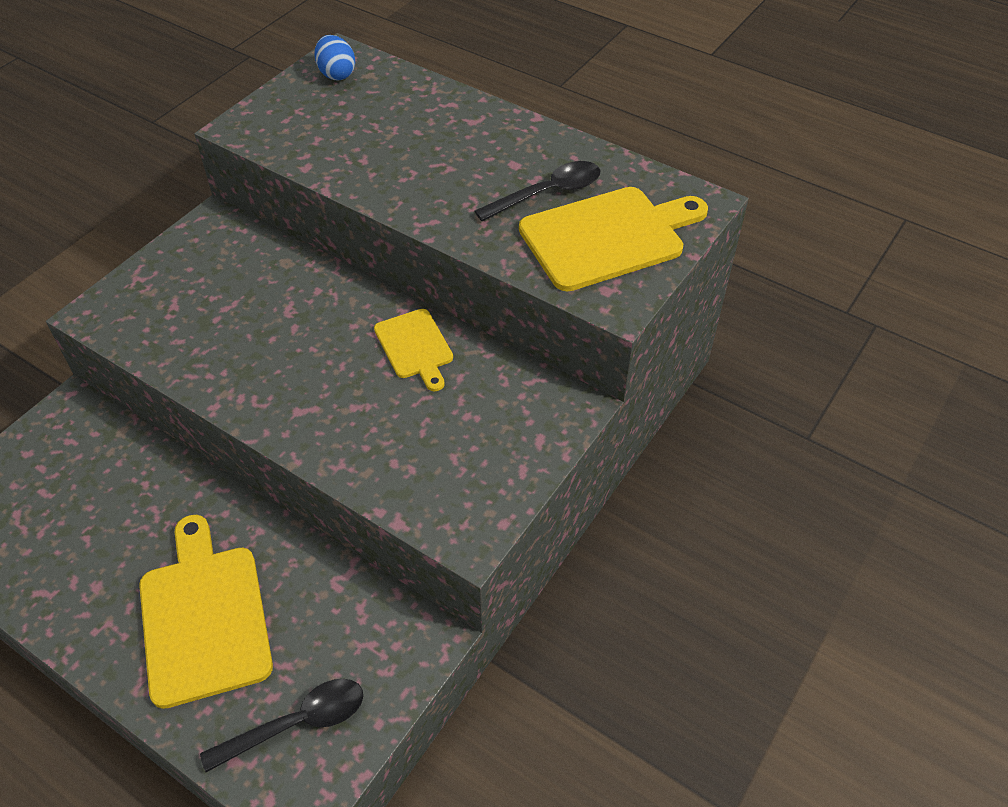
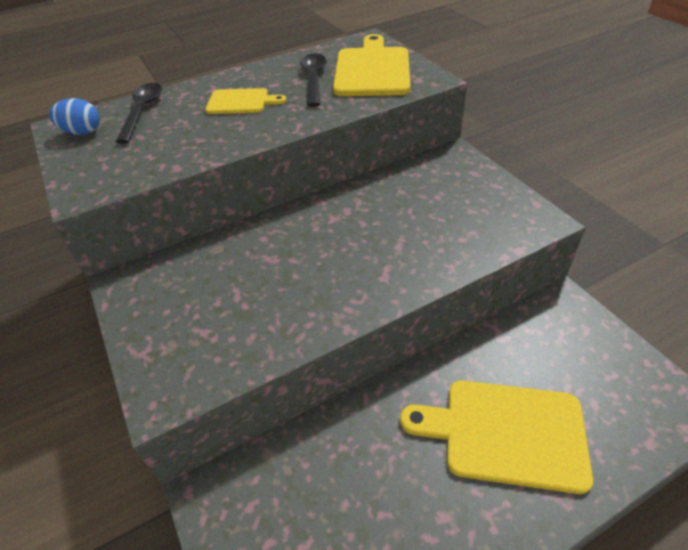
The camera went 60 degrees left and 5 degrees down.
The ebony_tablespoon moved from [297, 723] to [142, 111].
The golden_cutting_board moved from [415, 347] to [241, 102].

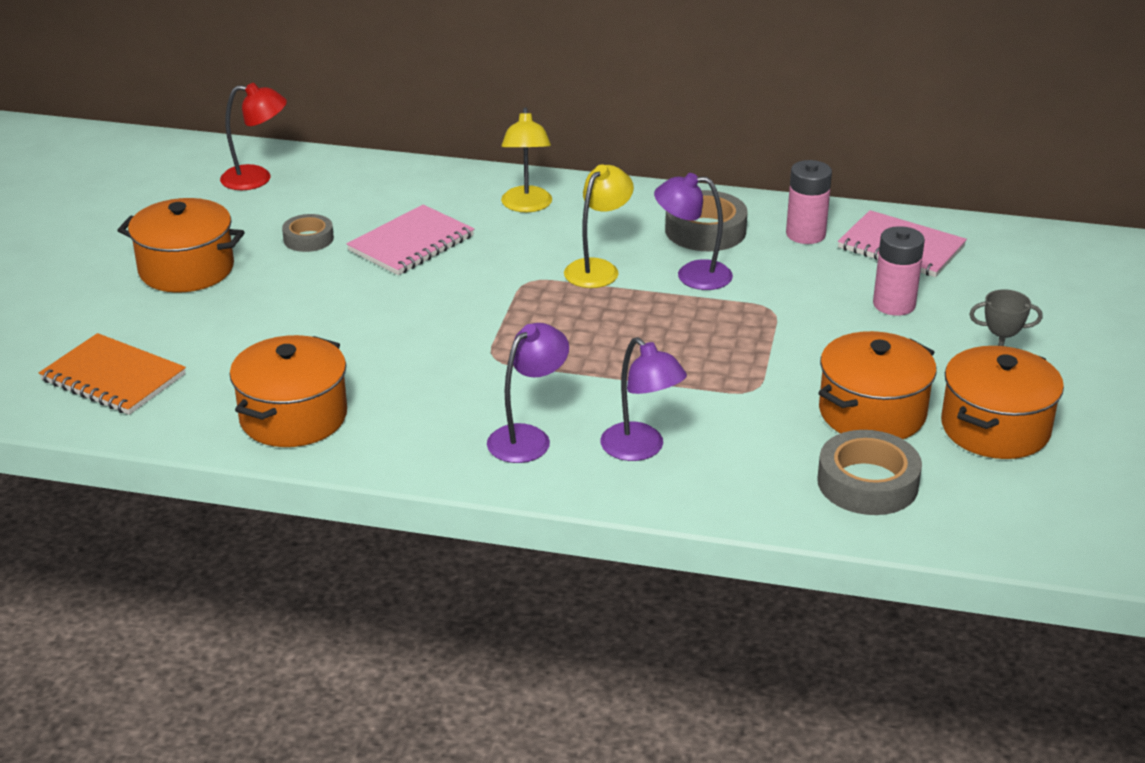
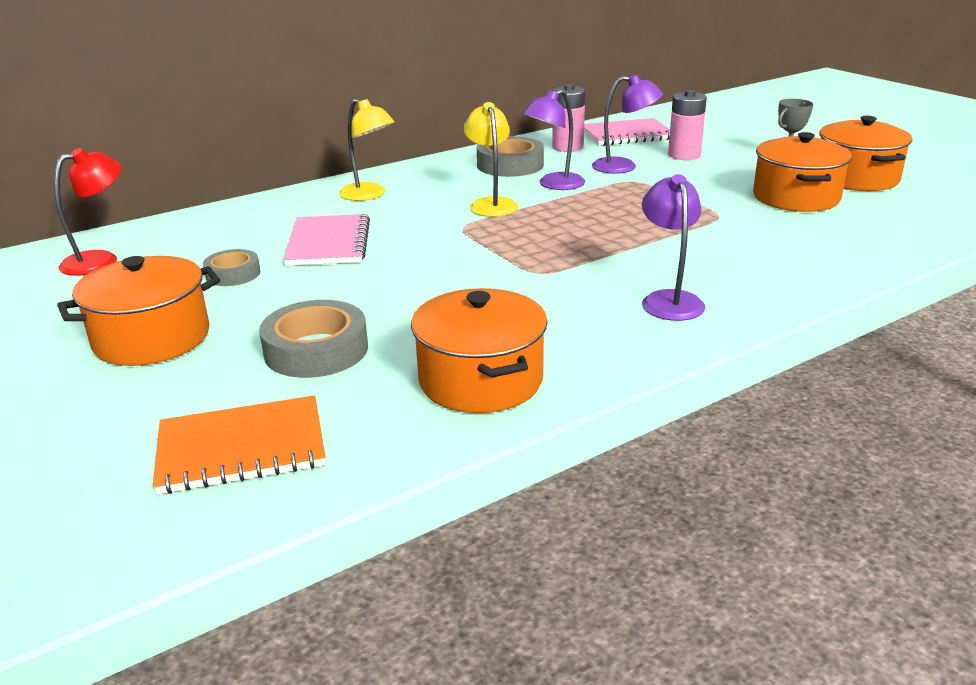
The camera went 45 degrees left and 5 degrees down.
The royal_purple_reading_lamp moved from [641, 449] to [624, 167].
The gray_sticky_tape moved from [867, 483] to [316, 350].

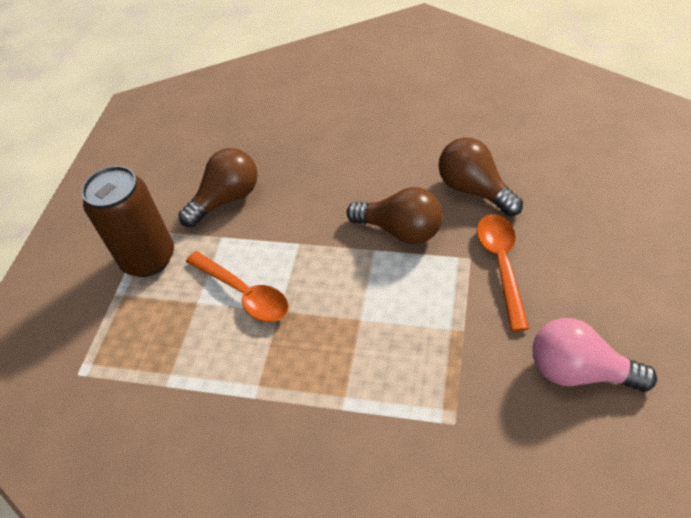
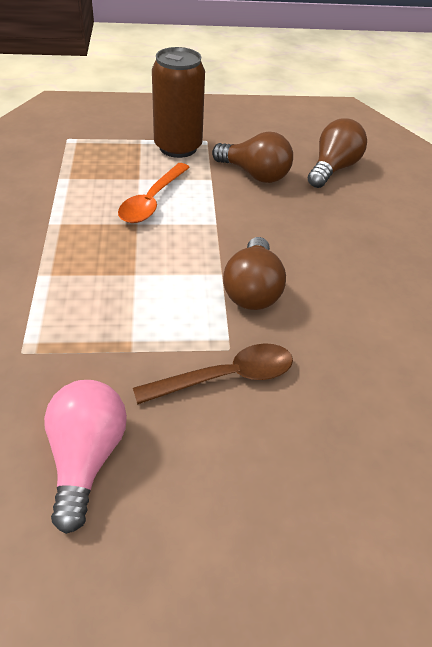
The camera went 65 degrees right and 5 degrees down.
The dark_brown_lightbulb moved from [474, 190] to [333, 169].
The bright_orange_tablespoon at [501, 265] became the dark_brown_tablespoon at [226, 377].

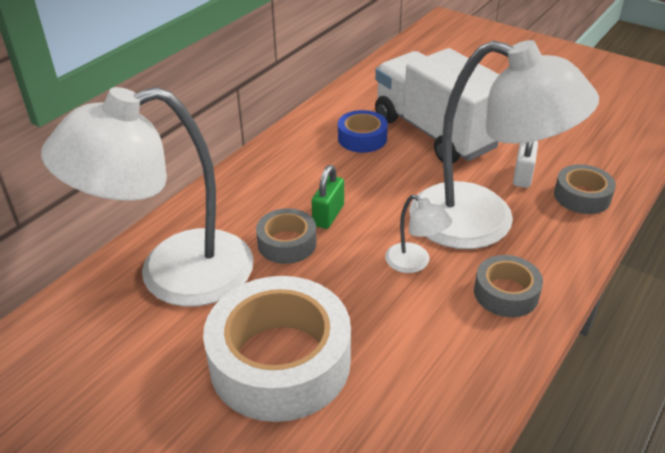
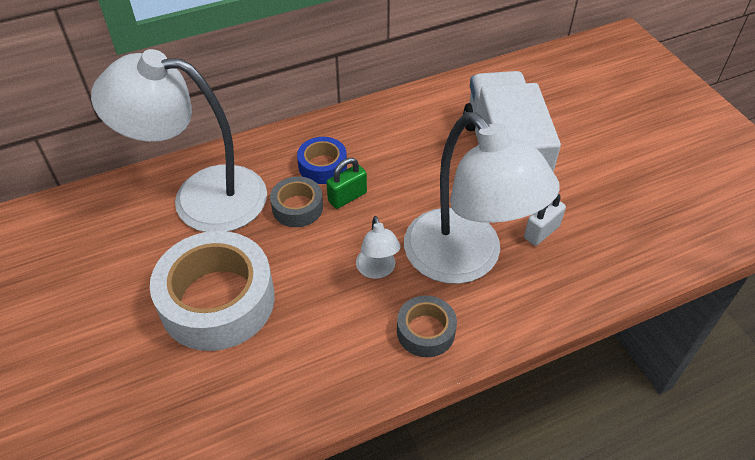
The camera went 30 degrees right and 10 degrees up.
The gray_sticky_tape at [582, 196] disappeared.
The royal_blue_sticky_tape moved from [362, 138] to [322, 166].

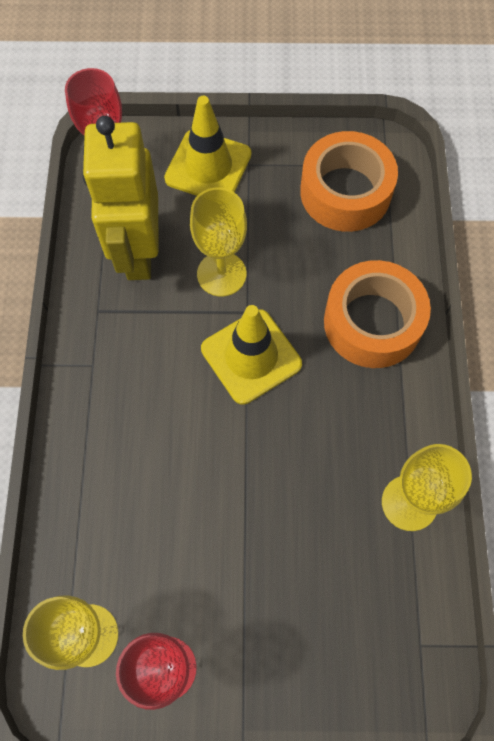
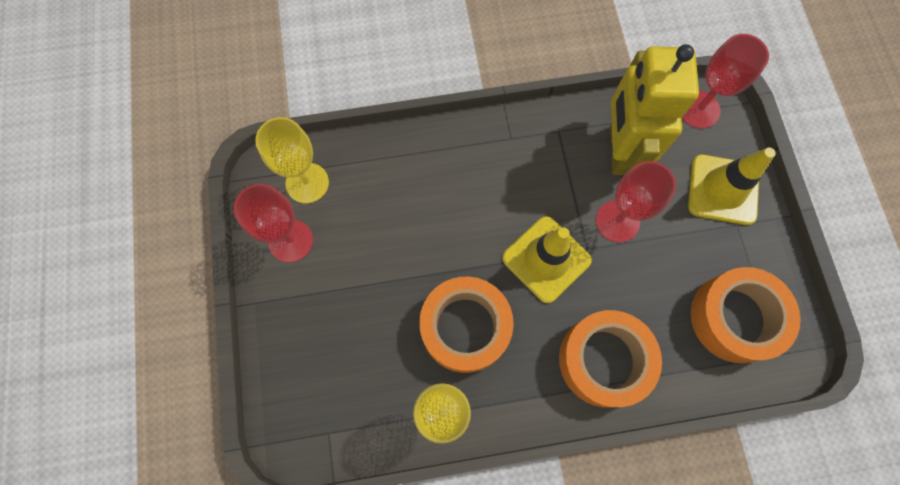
The camera went 80 degrees right and 5 degrees up.
The bright_orange_sticky_tape at [465, 327] appeared.
The golden_goblet at [221, 274] became the scarlet_goblet at [617, 221].
The golden_robot_figure at [138, 252] turned 75 degrees counterclockwise.

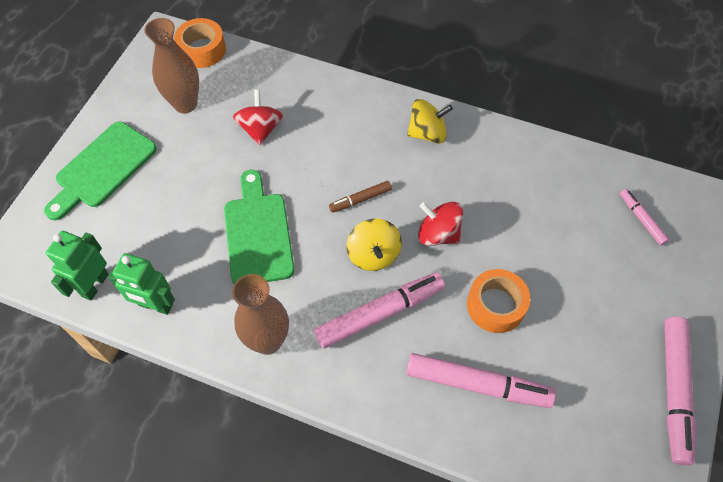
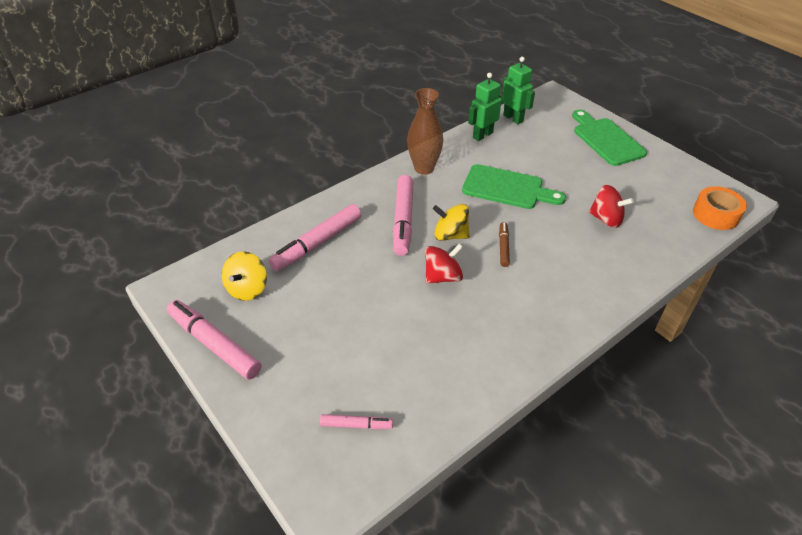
The camera went 120 degrees right and 15 degrees down.
The dark_brown_tall_vase at [185, 104] disappeared.
The bright_orange_sticky_tape at [496, 305] disappeared.
The golden_spinning_top moved from [427, 133] to [247, 289].

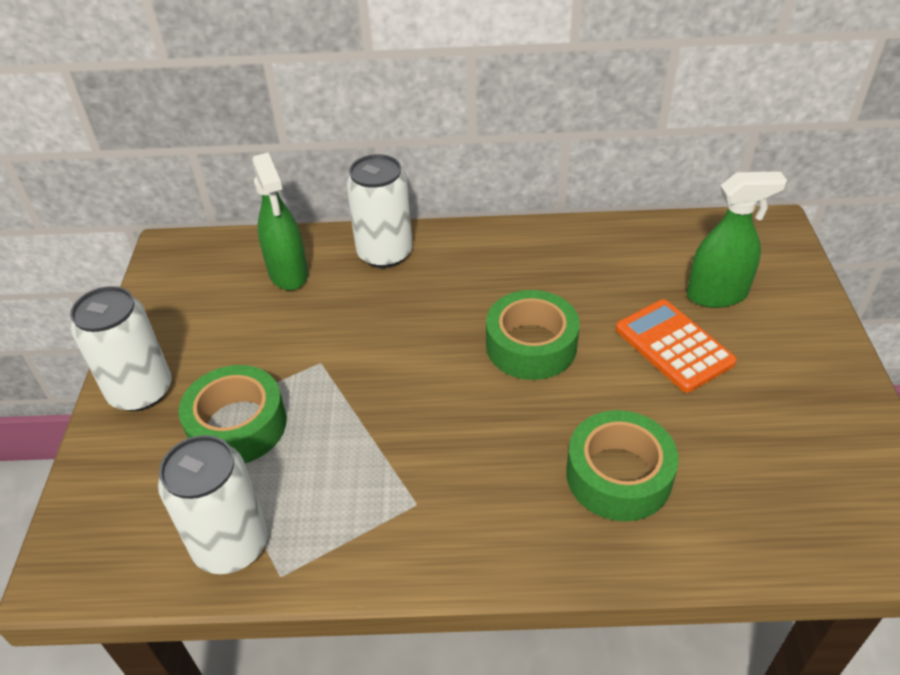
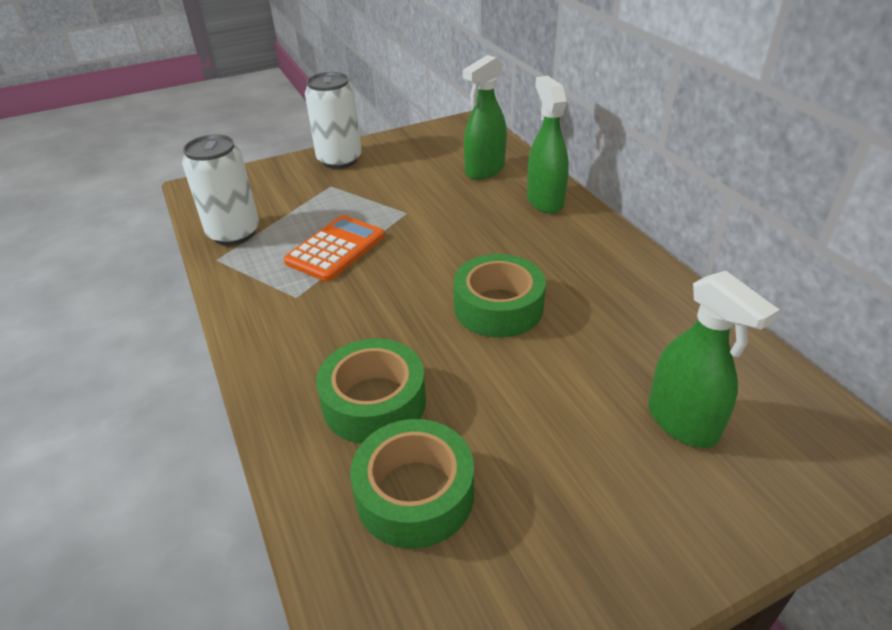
The camera went 65 degrees right and 5 degrees down.
The emerald_sticky_tape moved from [237, 425] to [415, 493].
The bright_orange_adding_machine moved from [674, 346] to [336, 249].
The white_soda_can at [385, 253] was replaced by the emerald_spray_bottle at [545, 201].

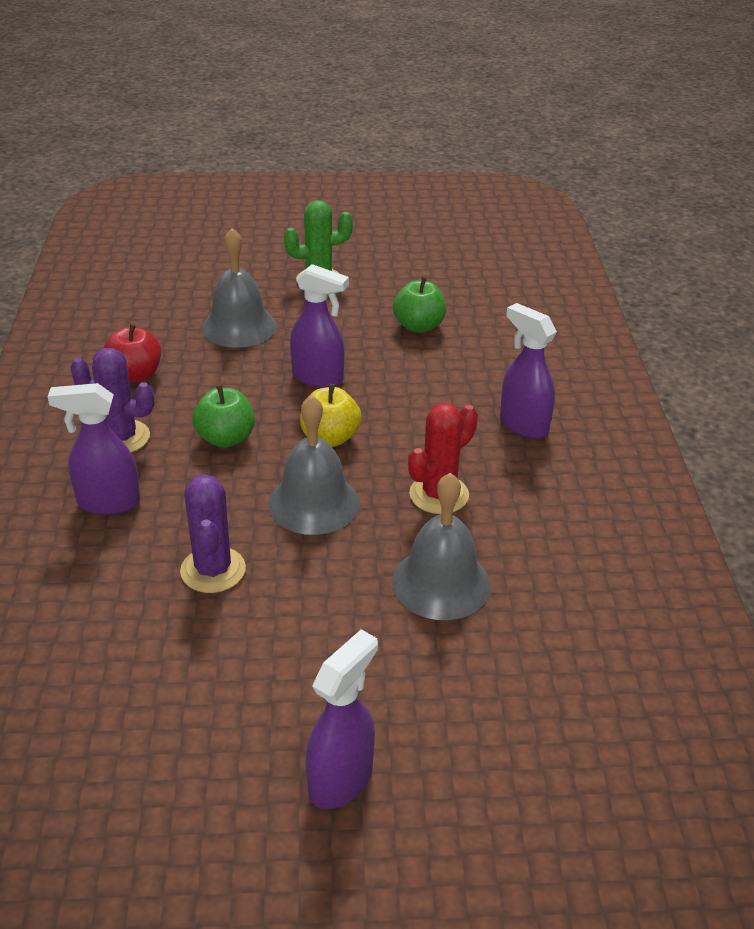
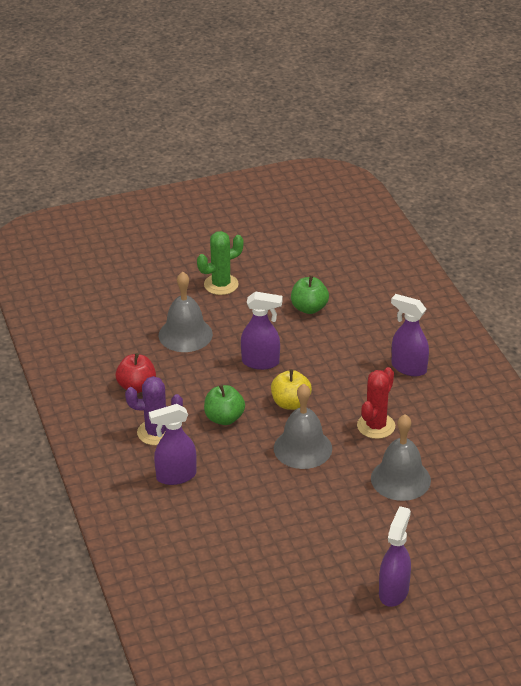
The camera went 15 degrees left and 0 degrees up.
The royal_purple_saguaro_cactus at [213, 570] disappeared.

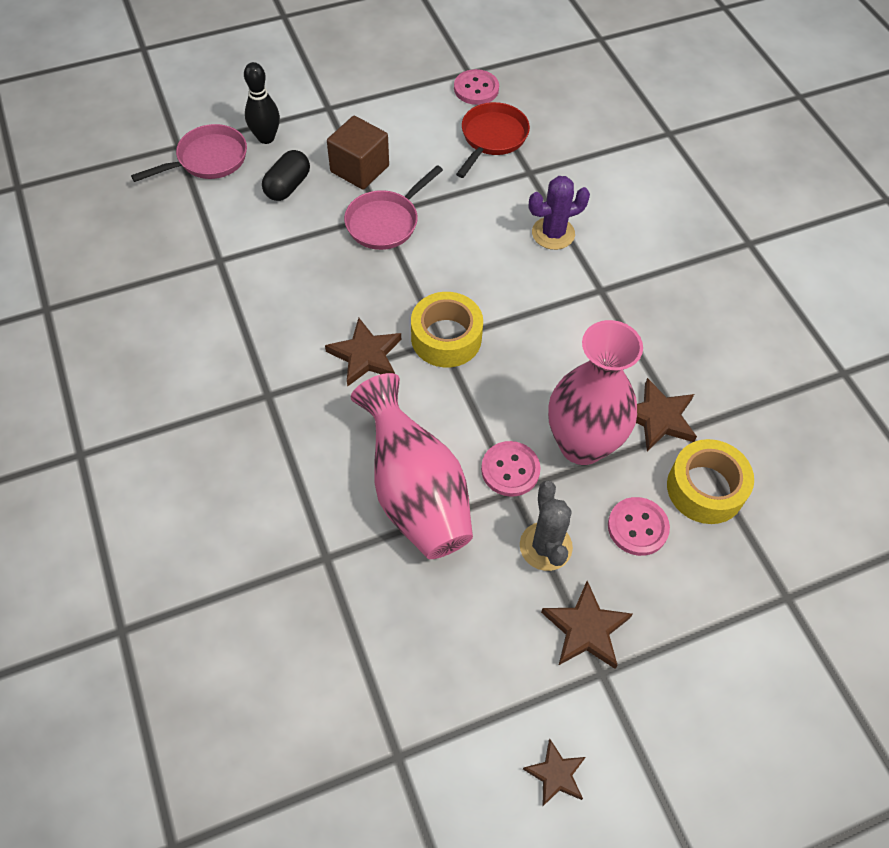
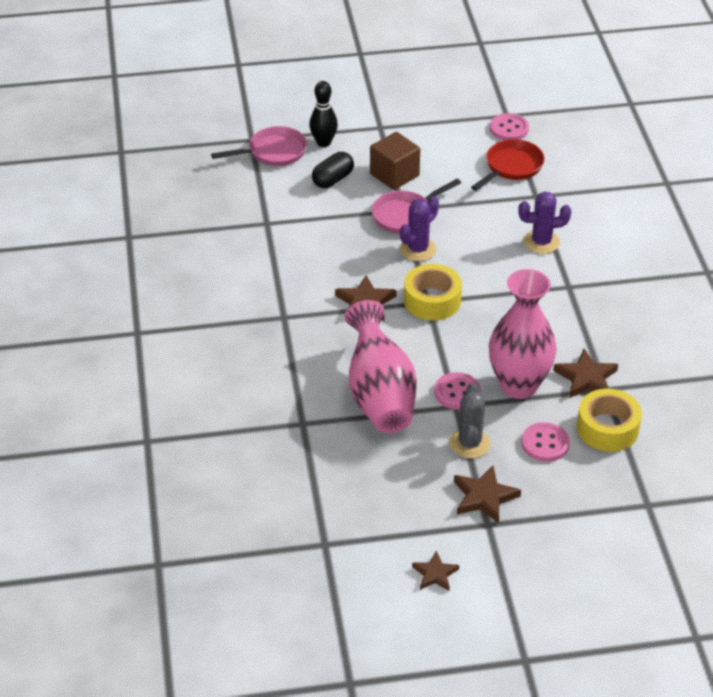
The camera went 15 degrees right and 15 degrees down.
The royal_purple_saguaro_cactus at [418, 249] appeared.

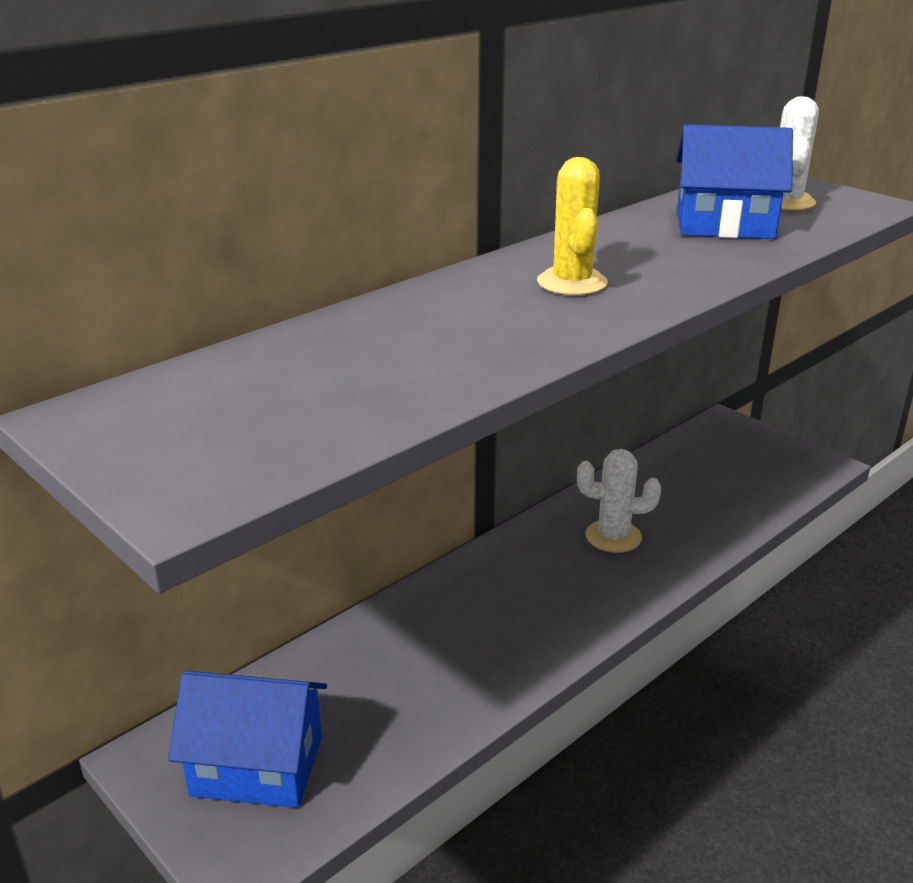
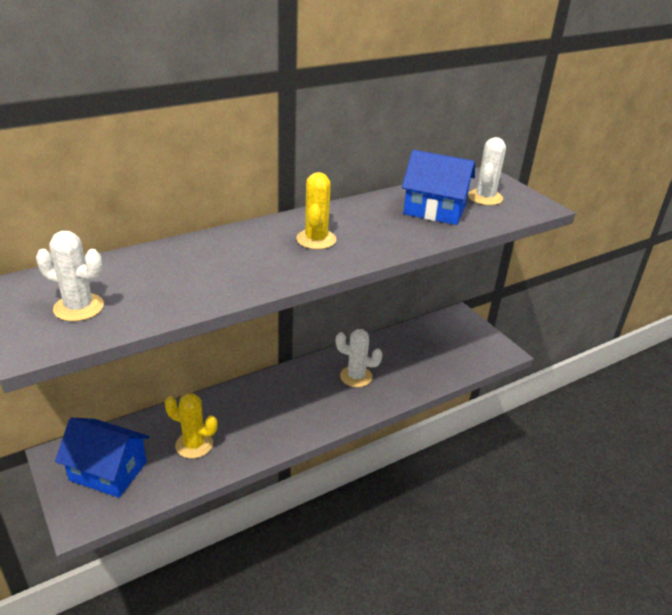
The camera went 10 degrees right and 5 degrees up.
The white_saguaro_cactus at [79, 307] appeared.
The golden_saguaro_cactus at [194, 445] appeared.

